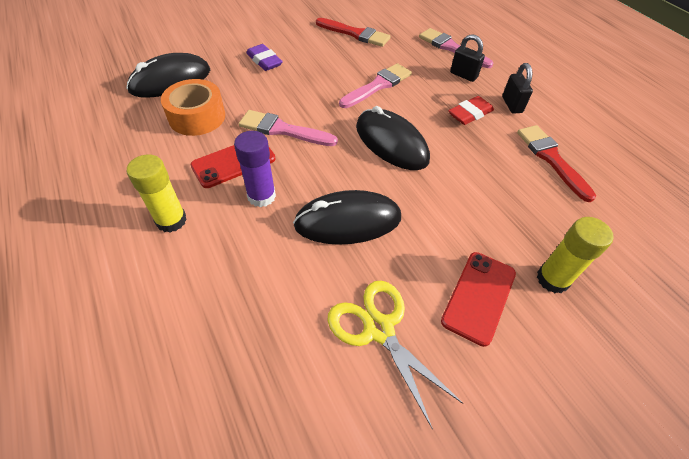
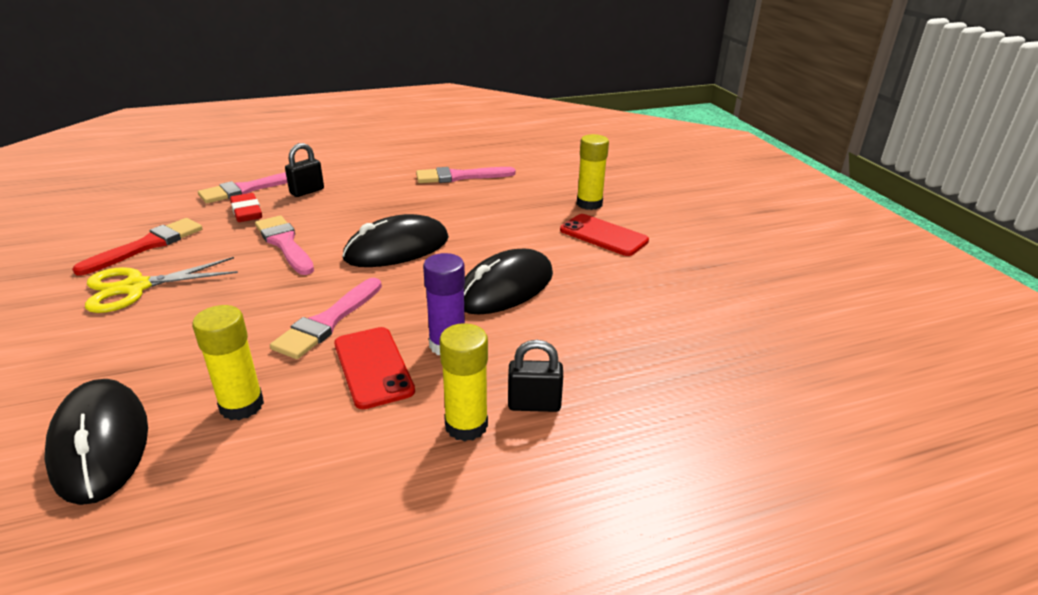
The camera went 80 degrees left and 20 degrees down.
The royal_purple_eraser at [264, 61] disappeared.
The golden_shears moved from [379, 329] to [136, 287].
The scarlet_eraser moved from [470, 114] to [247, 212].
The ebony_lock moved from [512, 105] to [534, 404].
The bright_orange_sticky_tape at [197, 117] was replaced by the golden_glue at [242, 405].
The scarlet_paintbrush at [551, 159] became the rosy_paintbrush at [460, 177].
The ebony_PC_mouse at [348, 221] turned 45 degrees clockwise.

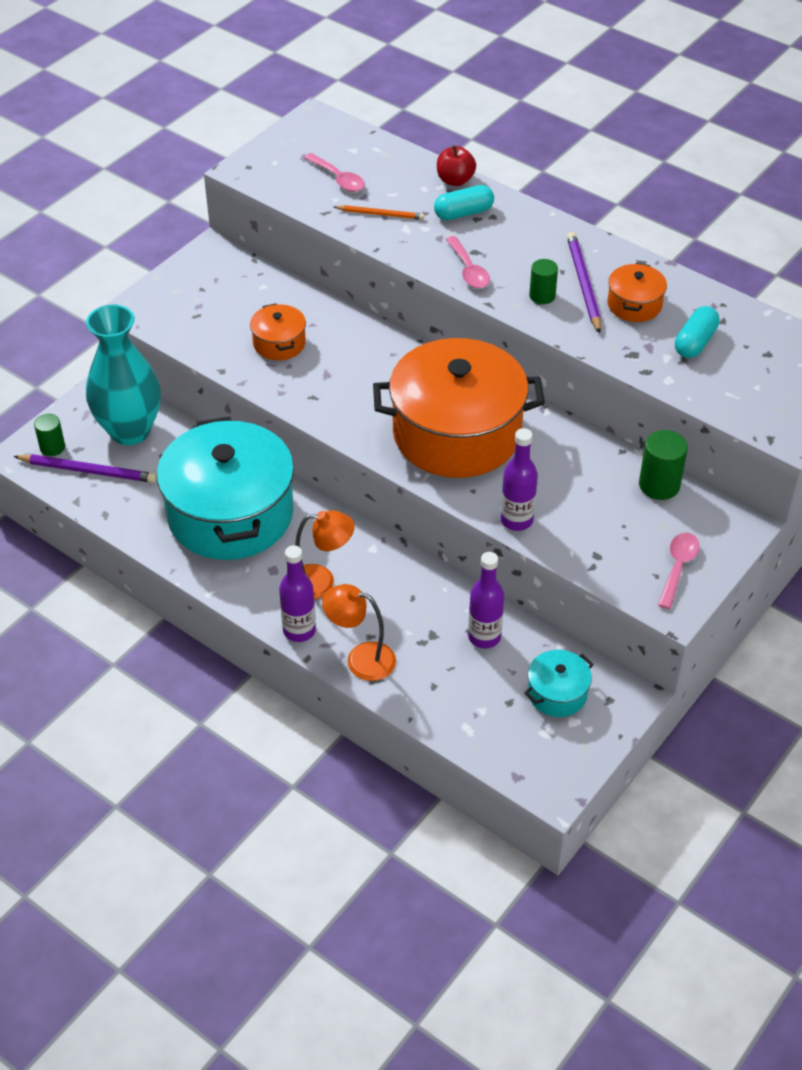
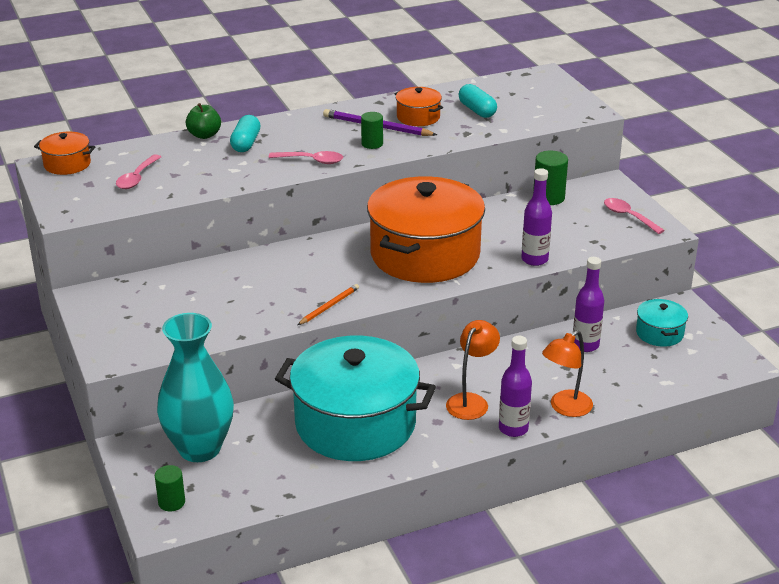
The camera went 60 degrees left and 15 degrees down.
The royal_purple_wooden_pencil at [88, 471] disappeared.
The bright_orange_stockpot moved from [279, 343] to [67, 164].
The bright_orange_wooden_pencil moved from [380, 214] to [329, 306].
The scarlet_apple at [455, 180] became the emerald_apple at [204, 135].
The rosy_tablespoon at [338, 179] turned 120 degrees clockwise.

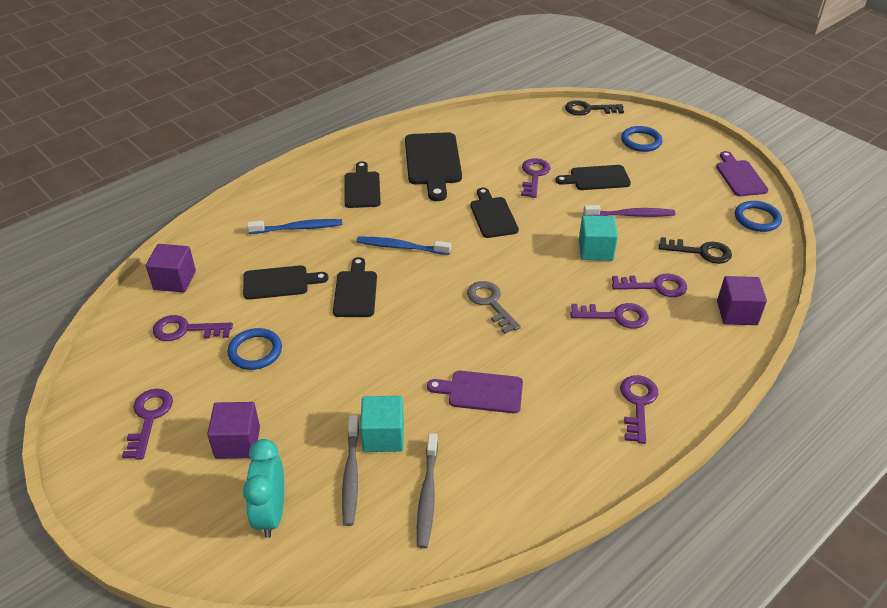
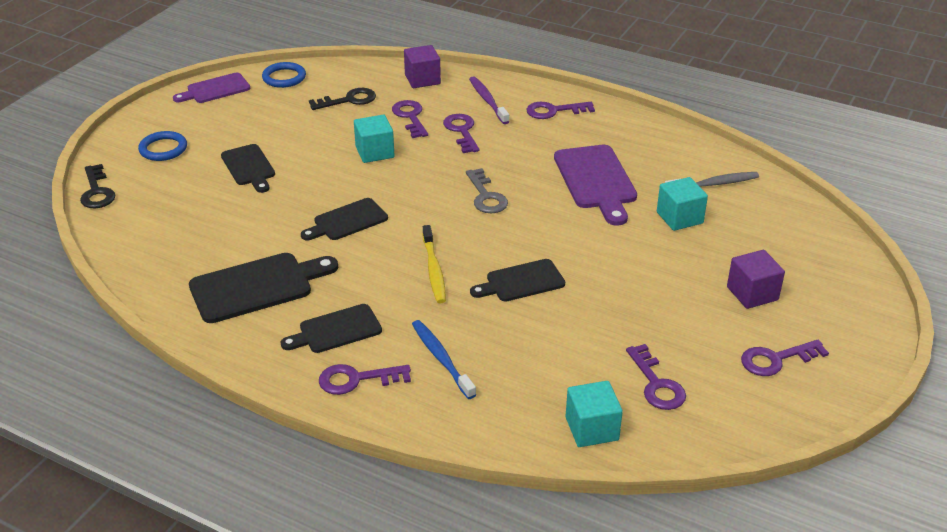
The camera went 110 degrees left and 5 degrees down.
The royal_blue_ring at [255, 351] disappeared.
The ebony_cutting_board at [279, 282] disappeared.
The aqua_alarm_clock at [271, 513] disappeared.
The gray_toothbrush at [351, 474] disappeared.
The royal_purple_door_key moved from [534, 175] to [356, 379].
The royal_purple_toothbrush moved from [630, 215] to [488, 101].
The royal_purple_solid_cube at [175, 280] became the aqua_solid_cube at [592, 429].
The royal_blue_toothbrush at [401, 247] became the golden_toothbrush at [434, 270].
The gray_door_key at [490, 303] turned 60 degrees counterclockwise.
The ebony_door_key at [701, 252] turned 75 degrees clockwise.
The royal_purple_cutting_board at [481, 392] changed to 1.55 times the size.

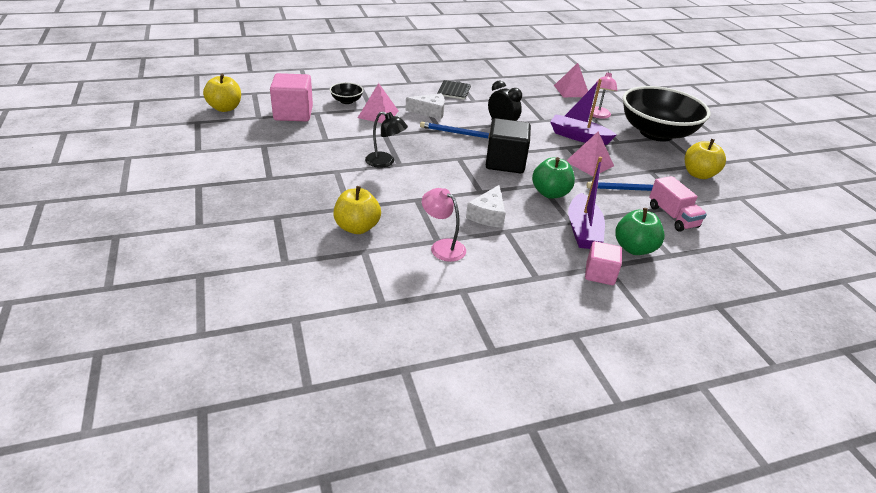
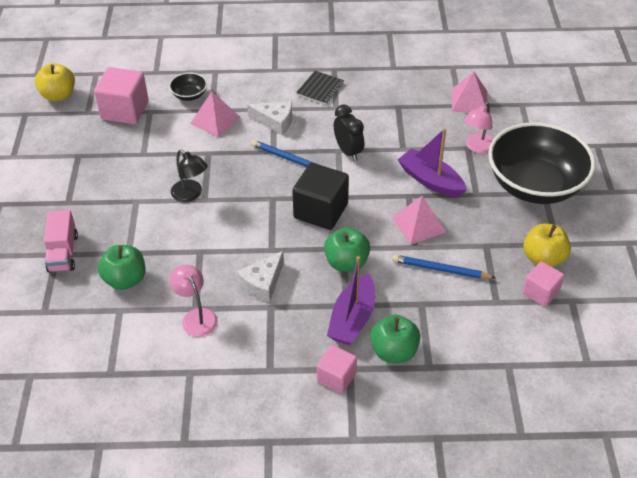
The camera went 20 degrees right and 10 degrees up.
The rosy_solid_cube at [540, 292] appeared.
The rosy_lorry moved from [672, 216] to [63, 253].
The golden_apple at [357, 227] became the emerald_apple at [125, 280].

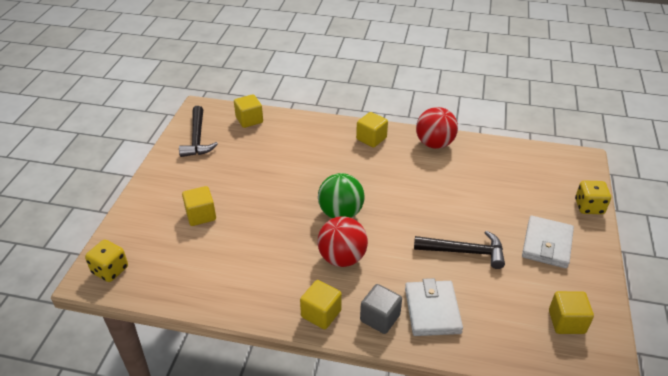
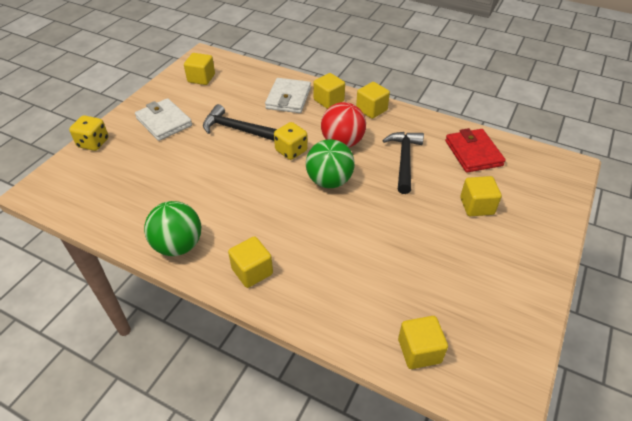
The camera went 165 degrees left and 5 degrees up.
The scarlet_card_wallet at [473, 153] appeared.
The golden_game_die moved from [110, 270] to [291, 151].
The ebony_hammer moved from [197, 139] to [404, 160].
The gray_solid_cube at [380, 318] became the golden_solid_cube at [328, 100].
The scarlet_ball at [434, 144] became the emerald_ball at [178, 245].
The white_card_wallet at [547, 244] turned 75 degrees counterclockwise.

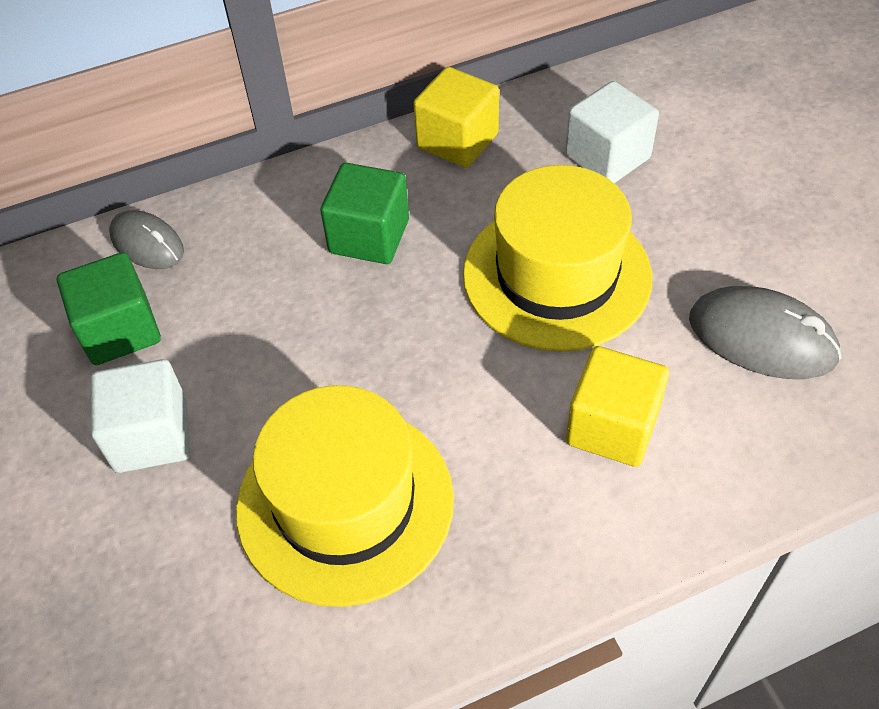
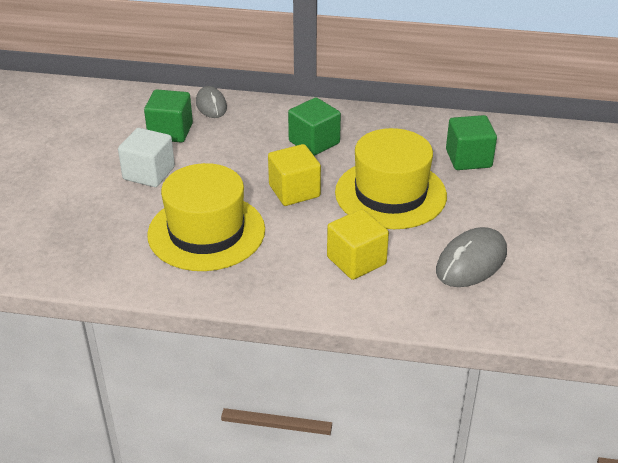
The camera went 30 degrees right and 15 degrees down.
The golden_solid_cube moved from [457, 141] to [294, 191].
The white_solid_cube at [607, 157] became the emerald_solid_cube at [468, 158].
The gray_PC_mouse at [762, 338] turned 75 degrees clockwise.

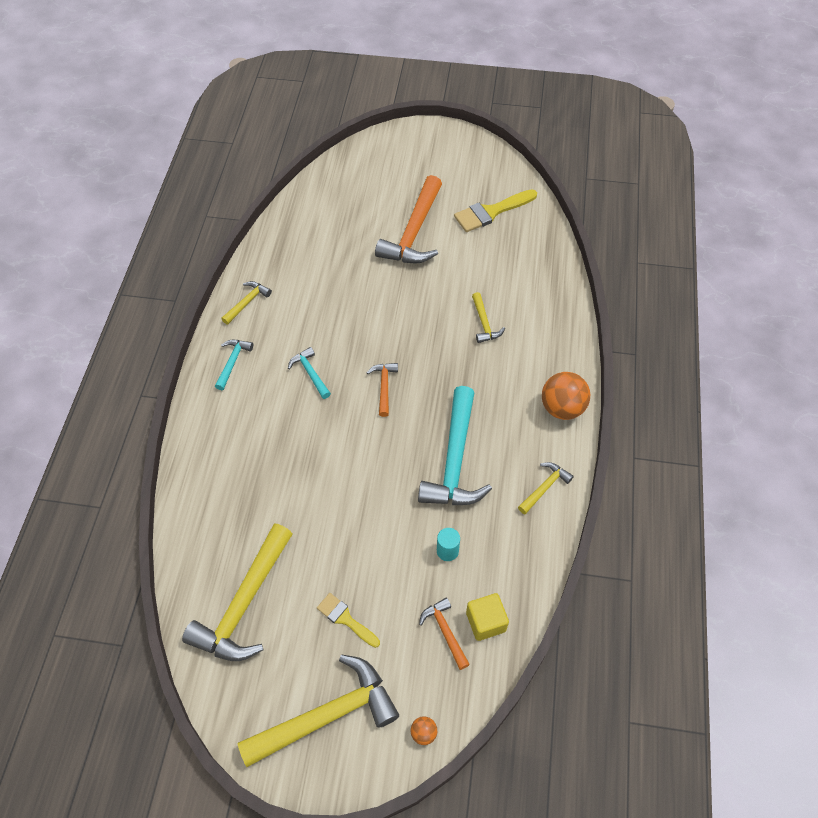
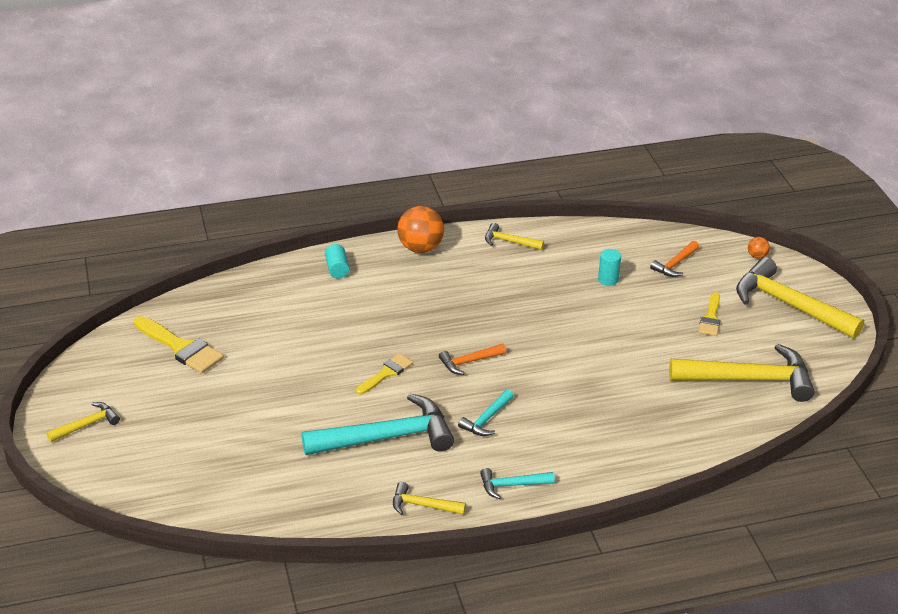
The camera went 115 degrees left and 20 degrees down.
The bright_orange_hammer at [414, 232] disappeared.
The golden_solid_cube at [486, 622] disappeared.
The aqua_cylinder at [337, 269] appeared.
The golden_paintbrush at [386, 373] appeared.
The aqua_hammer moved from [454, 460] to [386, 437].
The golden_hammer moved from [484, 323] to [87, 425].

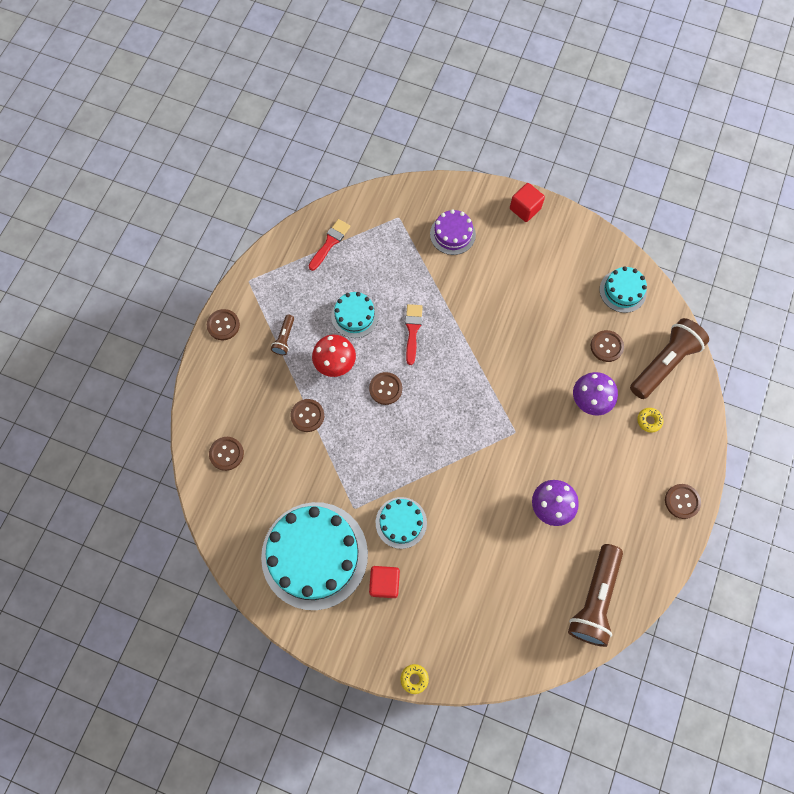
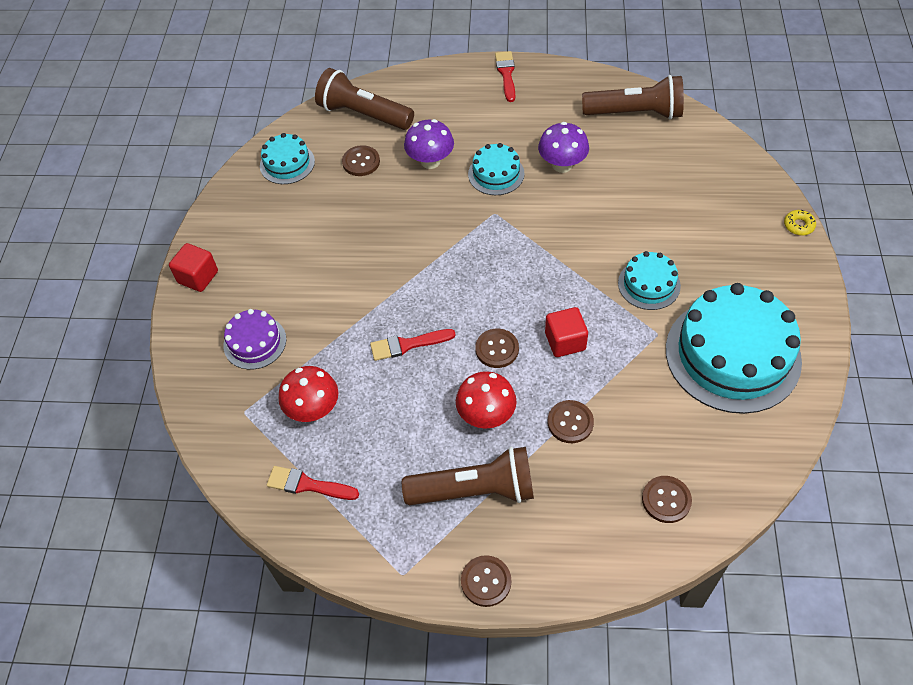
The camera went 105 degrees left and 15 degrees down.
The golden_doughnut at [649, 421] disappeared.
The scarlet_fungus at [313, 409] appeared.
The aqua_layer_cake moved from [355, 316] to [496, 174].
The scarlet_solid_cube moved from [384, 583] to [565, 341].
The dark_brown_shirt_button at [682, 501] was replaced by the scarlet_paintbrush at [506, 74].
The dark_brown_flashlight at [284, 338] changed to 2.12 times the size.

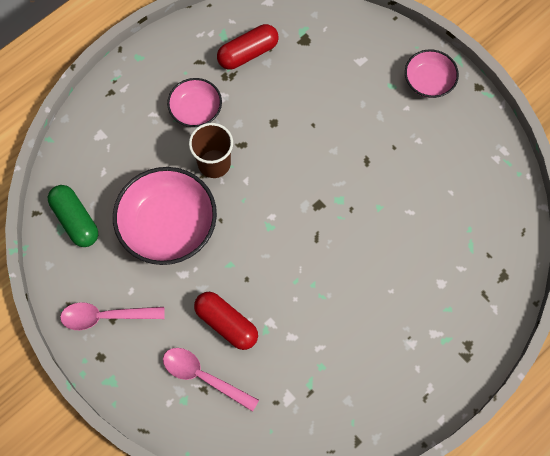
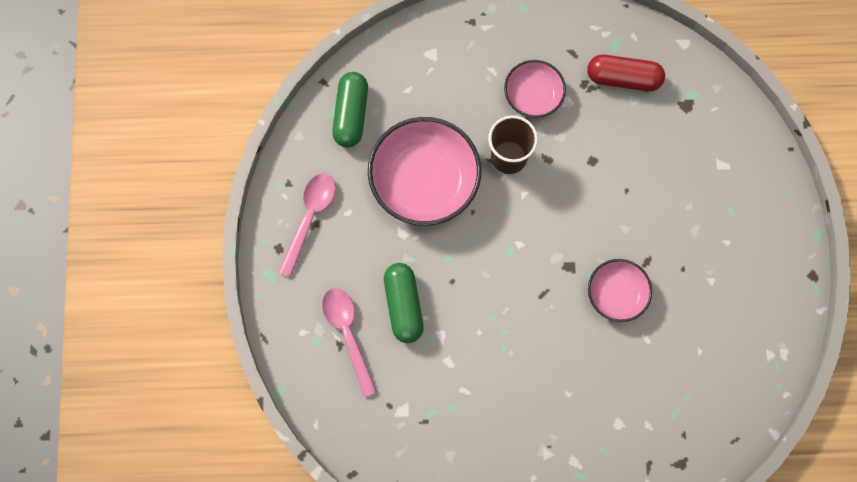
The camera went 40 degrees right and 5 degrees up.
The rosy_serving_bowl moved from [428, 81] to [616, 294].
The scarlet_pill_shape at [226, 323] became the emerald_pill_shape at [403, 305].
The rosy_tablespoon at [105, 316] turned 75 degrees clockwise.

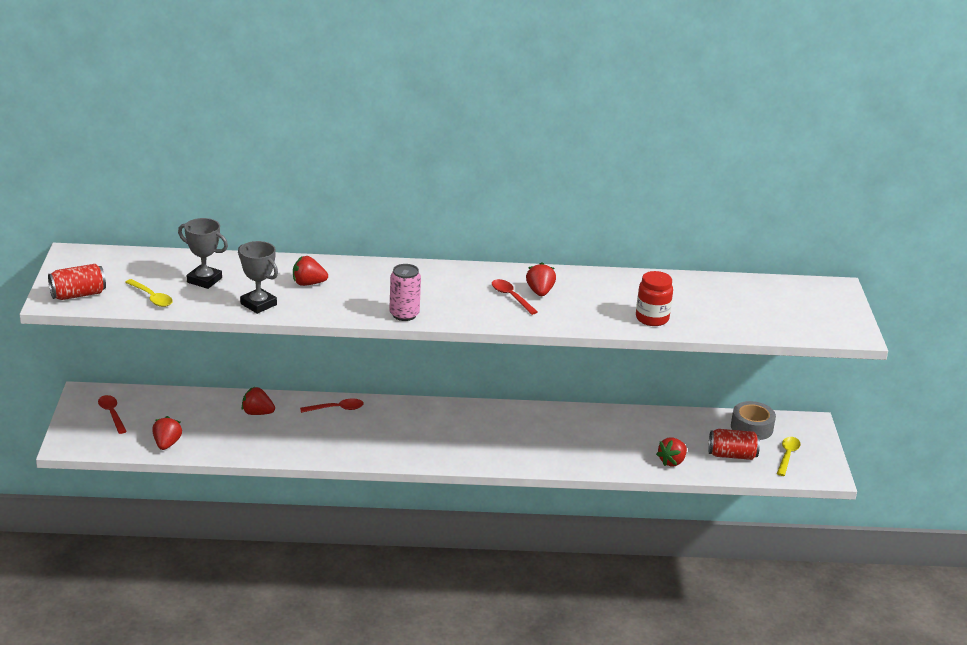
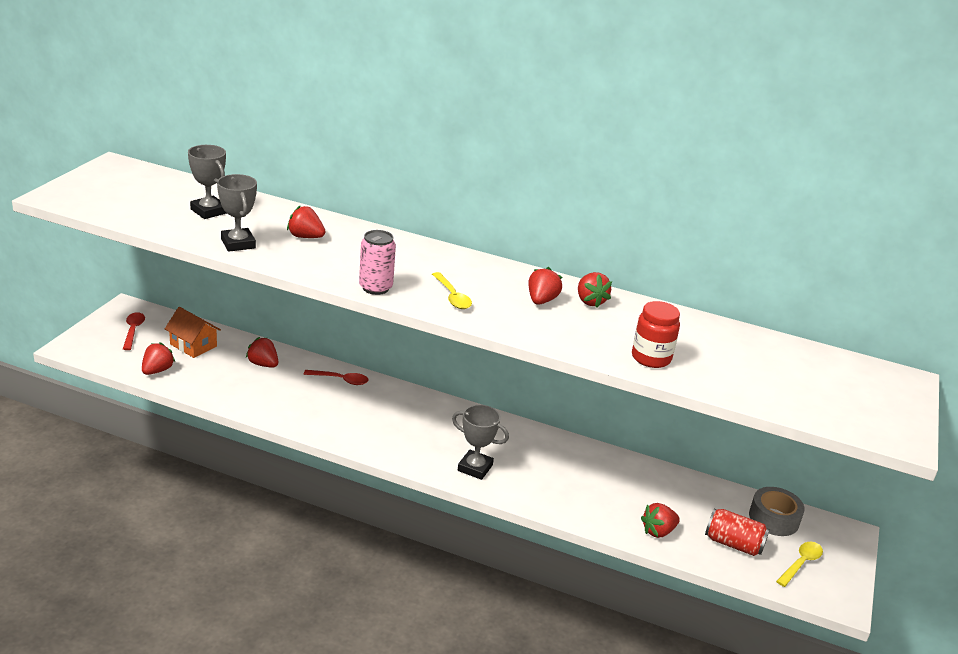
The camera went 20 degrees right and 0 degrees up.
The scarlet_soda_can at [78, 294] disappeared.
The scarlet_tablespoon at [511, 297] disappeared.
The bright_orange_house at [193, 345] appeared.
The gray_trophy at [475, 468] appeared.
The scarlet_toy_strawberry at [590, 301] appeared.
The golden_tablespoon moved from [151, 297] to [452, 296].

